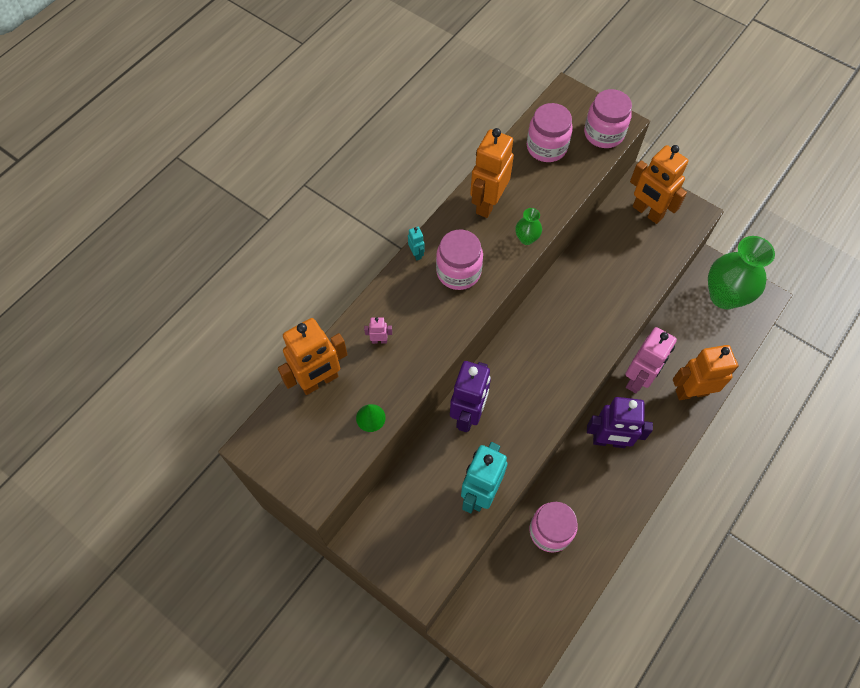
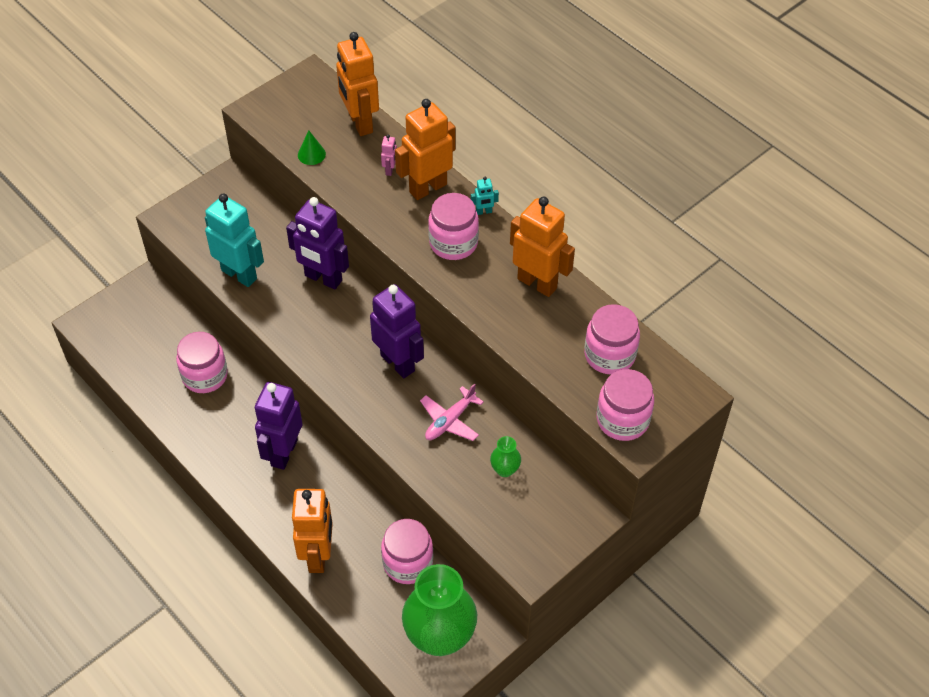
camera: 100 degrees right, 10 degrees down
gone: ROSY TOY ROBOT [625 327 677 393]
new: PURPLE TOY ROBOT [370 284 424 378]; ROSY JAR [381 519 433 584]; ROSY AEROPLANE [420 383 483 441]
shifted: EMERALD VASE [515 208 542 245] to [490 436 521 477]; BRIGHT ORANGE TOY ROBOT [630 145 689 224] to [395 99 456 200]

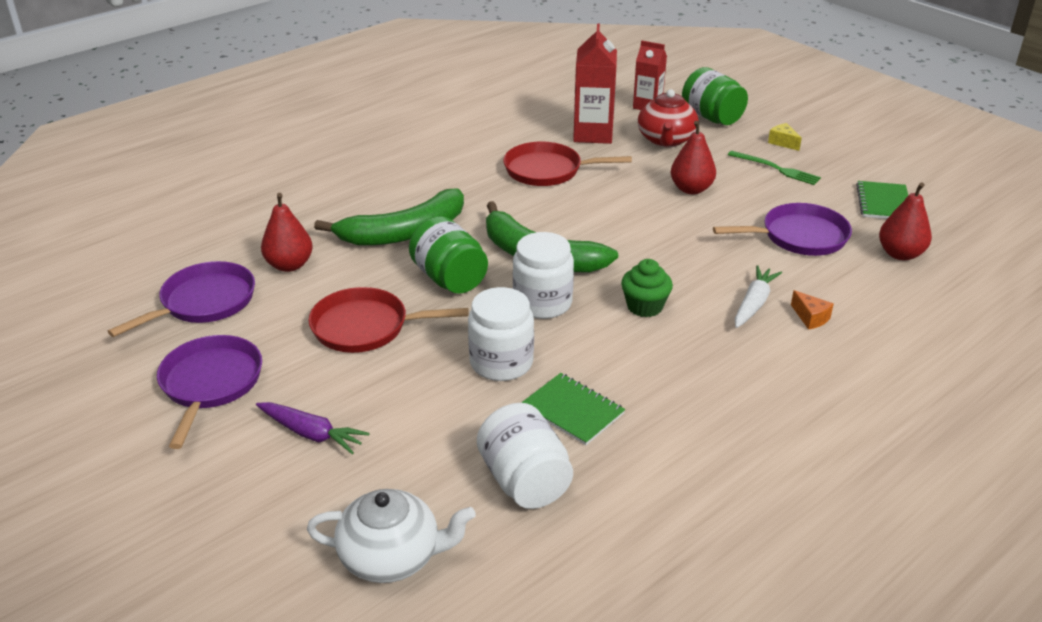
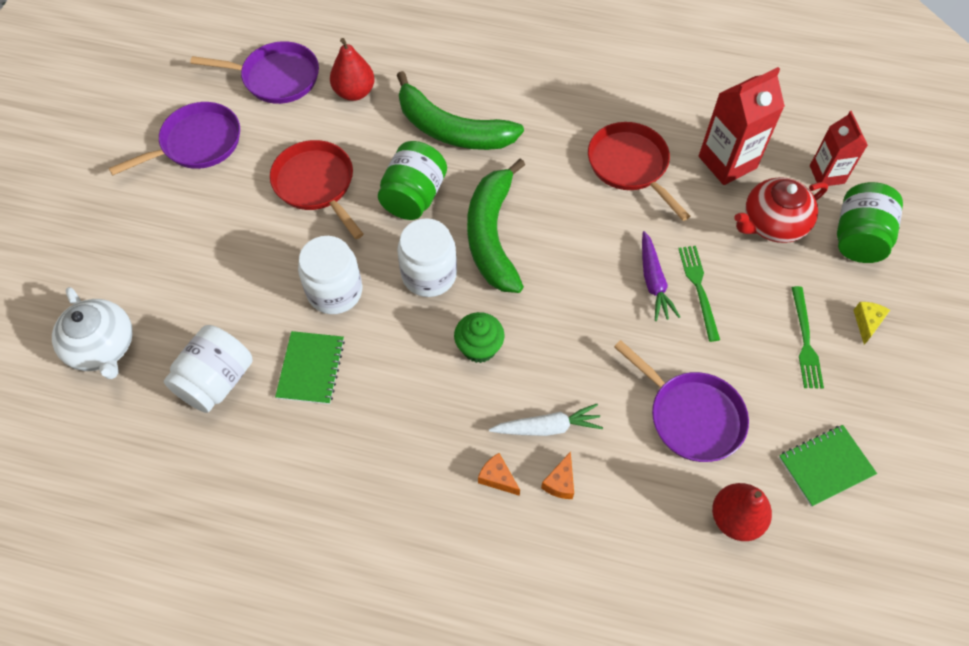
camera: 55 degrees right, 25 degrees up
new: BRIGHT ORANGE CHEESE WEDGE [478 453 520 496]
shifted: PURPLE TOY CARROT [256 402 370 454] to [642 231 680 321]
swapped: RED PEAR [671 121 716 194] to EMERALD FORK [678 246 720 342]

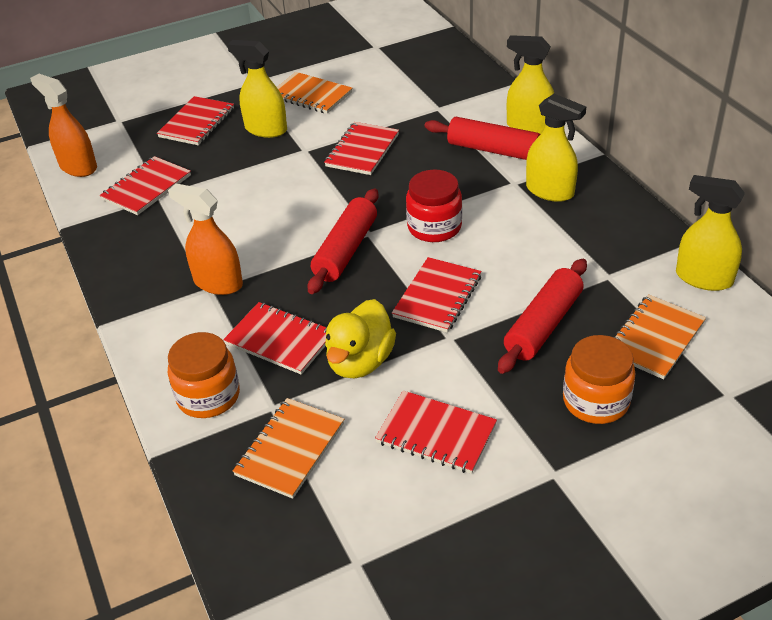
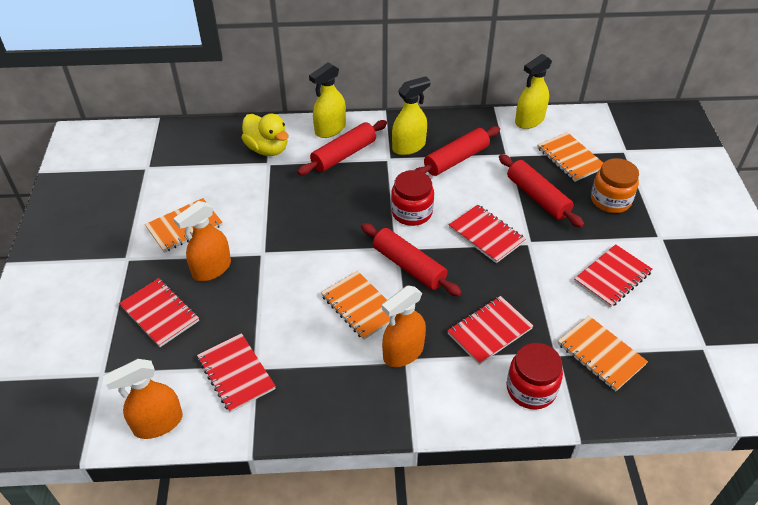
camera: 70 degrees left, 5 degrees up
gone: RED NOTEBOOK [324 122 399 175]
new: BRIGHT ORANGE NOTEBOOK [321 271 390 340]; RED DOUGH ROLLER [415 126 500 176]
shifted: BRIGHT YELLOW RUBBER DUCK [325 299 396 379] to [242 114 289 156]
repainted: BRIGHT ORANGE JAR [168 332 240 418] to RED JAR [507 343 563 410]; BRIGHT YELLOW SPRAYER [227 40 287 138] to BRIGHT ORANGE SPRAYER [173 201 231 281]

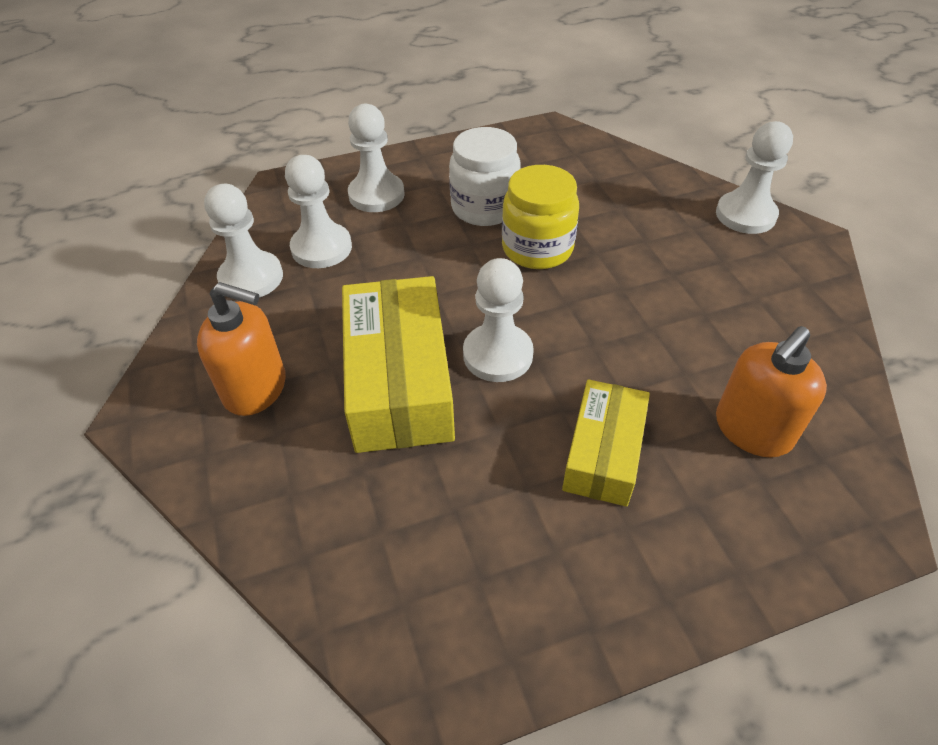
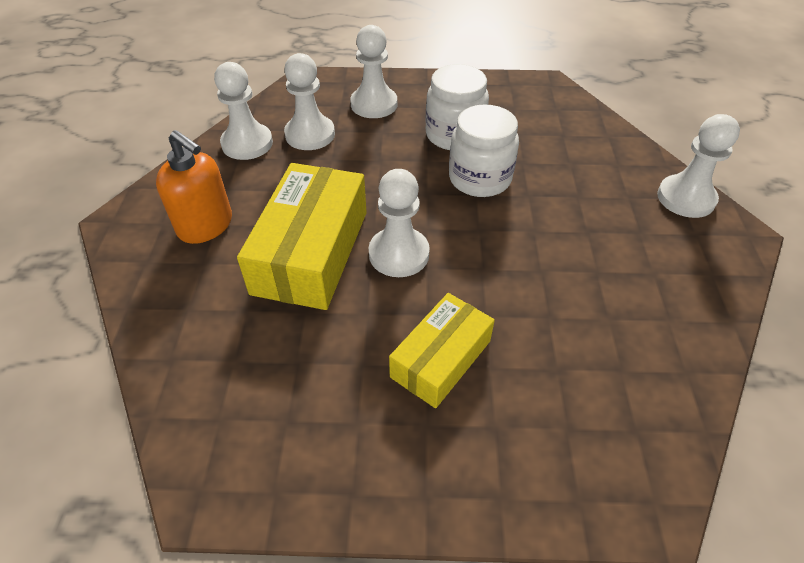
camera: 20 degrees right, 0 degrees up
gone: BRIGHT ORANGE SOAP DISPENSER [716 326 827 457]
repainted: BRIGHT YELLOW JAR [502 165 579 269] to PURE WHITE JAR [449 104 519 197]

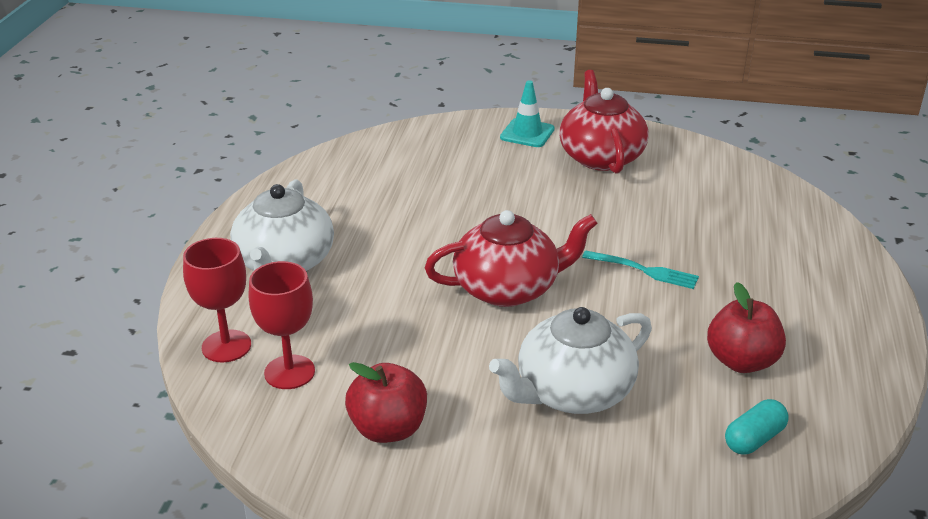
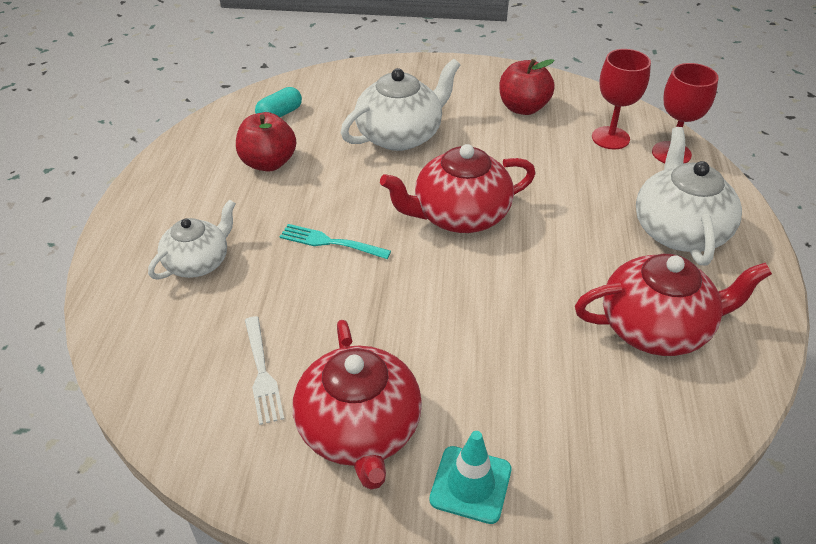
camera: 175 degrees right, 10 degrees up
new: PURE WHITE CHINA TEAPOT [148 199 236 280]; PURE WHITE FORK [245 316 284 425]; RED CHINA TEAPOT [575 254 772 356]

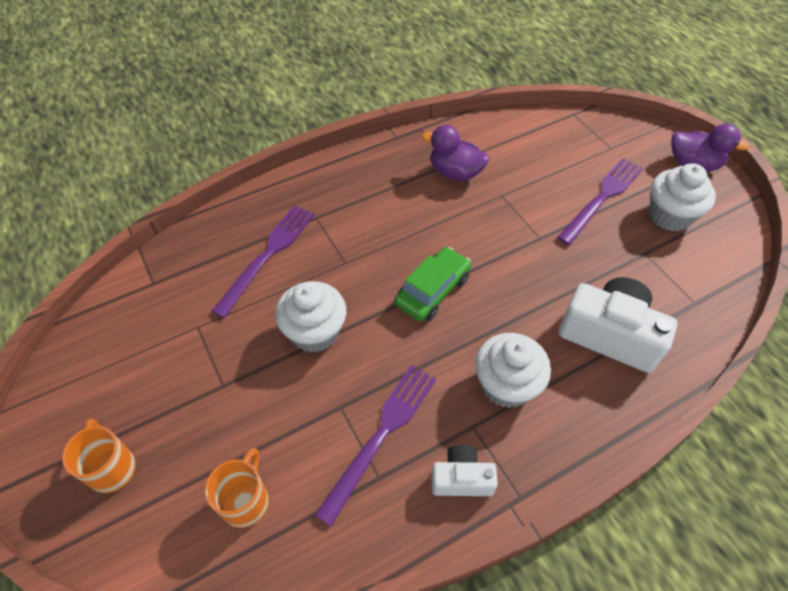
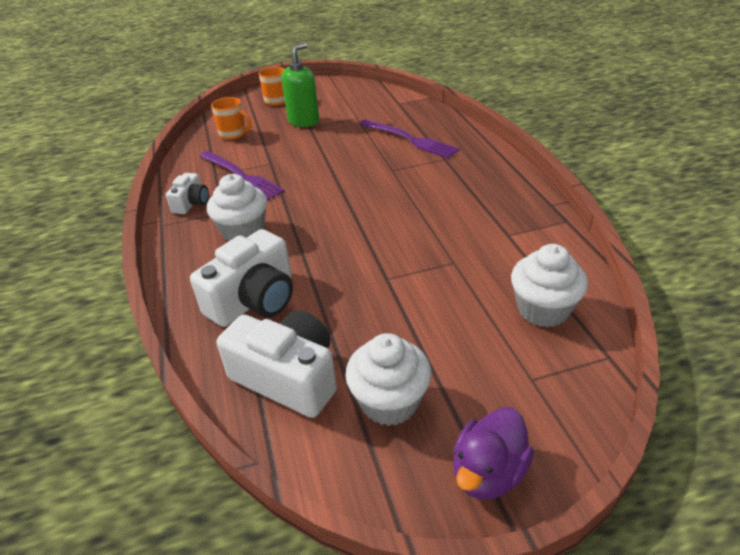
camera: 105 degrees right, 15 degrees down
gone: EMERALD CAR [395 247 471 321]; PURPLE RUBBER DUCK [422 125 489 181]; PURPLE FORK [557 158 643 245]
new: PURE WHITE COMPACT CAMERA [217 310 337 418]; EMERALD SOAP DISPENSER [281 43 319 127]
shifted: PURE WHITE MUFFIN [275 281 346 353] to [511 244 588 327]

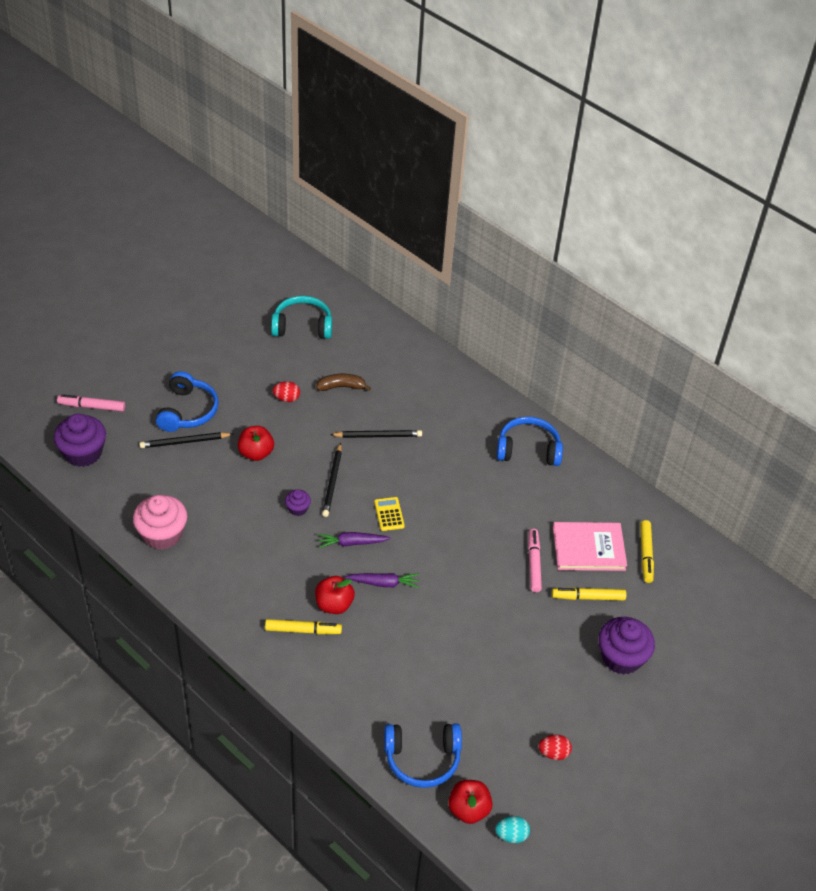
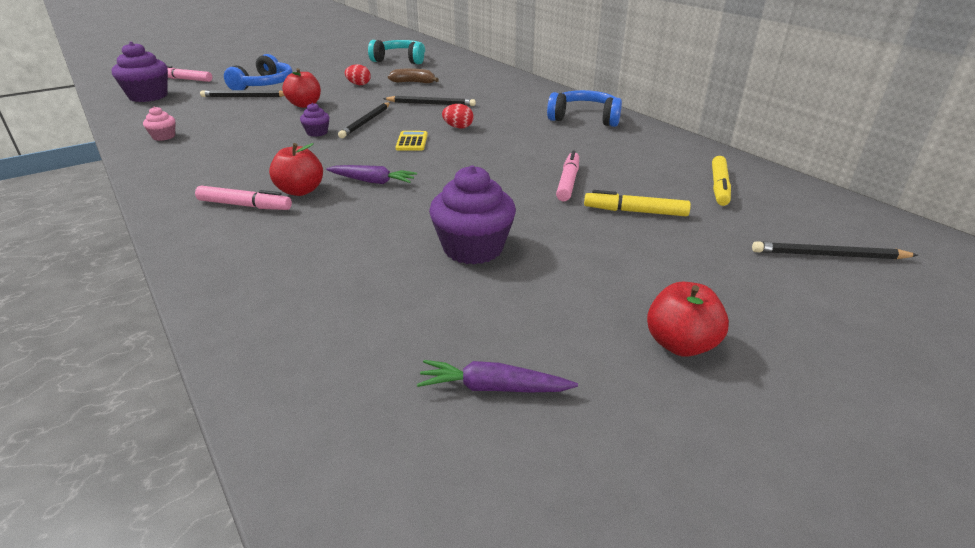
camera: 15 degrees right, 15 degrees down
gone: COBALT HEADPHONES [384 723 462 788]; TURQUOISE EGG [495 816 530 843]; ROSY HARDCOVER [553 522 627 571]
new: EBONY PENCIL [752 241 918 260]
shifted: PURPLE TOY CARROT [318 532 391 548] to [417 360 578 392]; RED APPLE [448 780 493 824] to [647 282 729 357]; RED EGG [538 734 572 760] to [442 104 474 129]; PURPLE MUFFIN [598 617 655 675] to [429 165 516 264]
repainted: BRIGHT YELLOW MARKER [265 619 342 634] to ROSY MARKER [195 186 292 210]
scaled: ROSY MUFFIN [133 495 187 549] = [143 106 175 141] x0.50

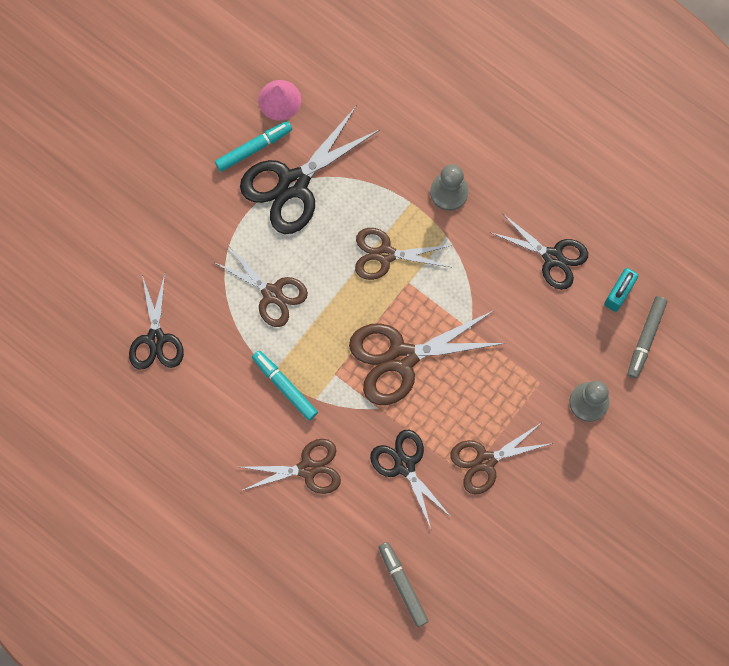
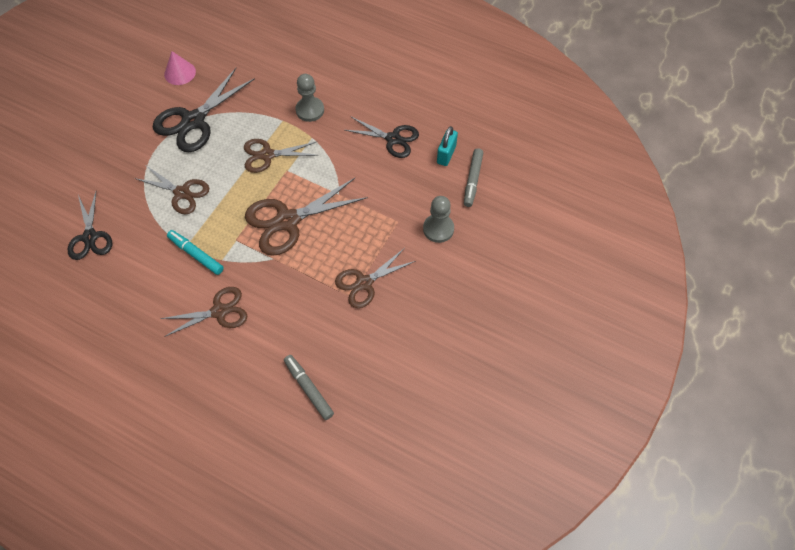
camera: 10 degrees left, 15 degrees down
gone: TURQUOISE MARKER [215 121 292 172]; EBONY SCISSORS [370 430 452 528]

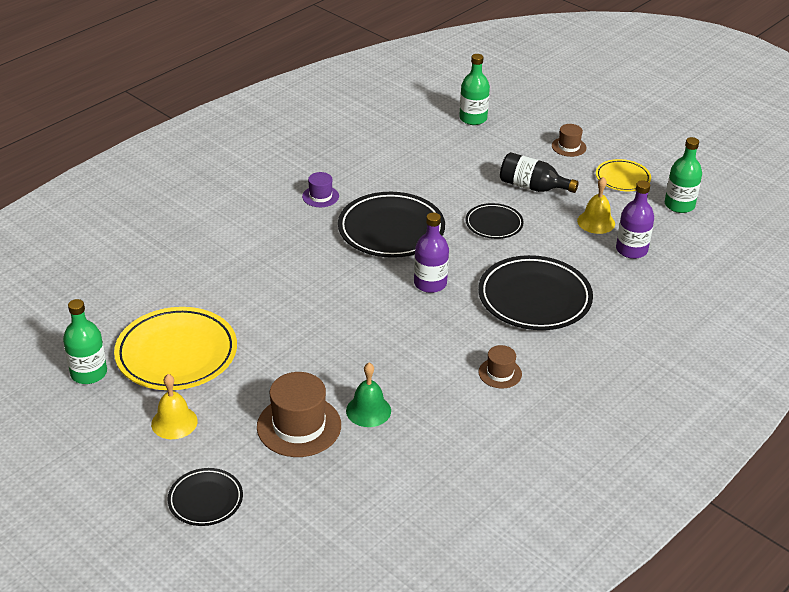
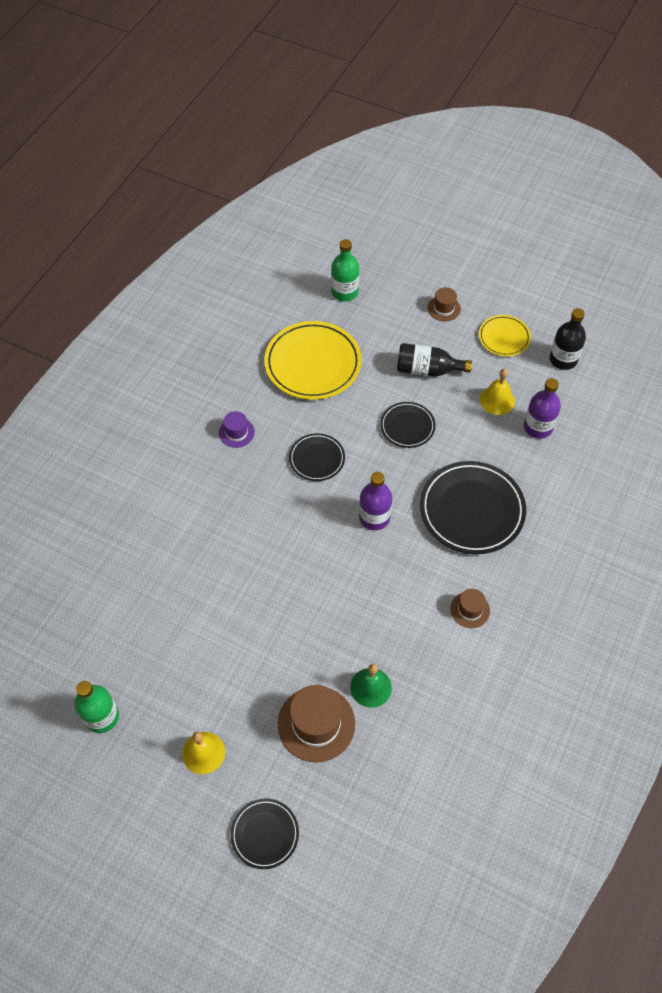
camera: 15 degrees left, 20 degrees up
shifted: BRIGHT YELLOW FLAT DISH [114 307 237 390] to [264 321 362 400]
repainted: EMERALD BOTTLE [665 137 702 213] to EBONY BOTTLE [550 308 586 370]
scaled: EBONY FLAT DISH [338 192 445 258] = [289 433 345 481] x0.55

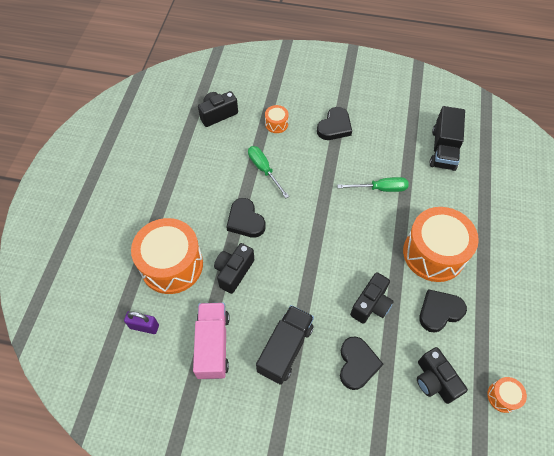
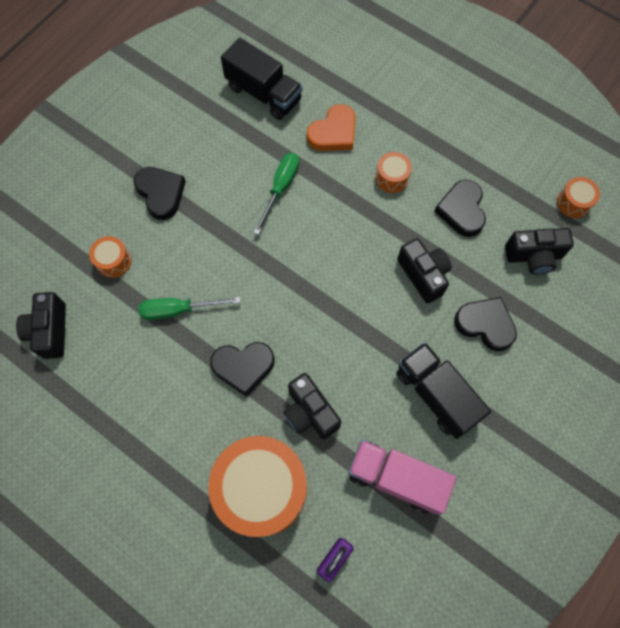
camera: 65 degrees left, 10 degrees up
new: BRIGHT ORANGE HEART [307 104 356 151]
scaled: BRIGHT ORANGE SNARE DRUM [403 207 479 282] = [376 152 412 193] x0.43

